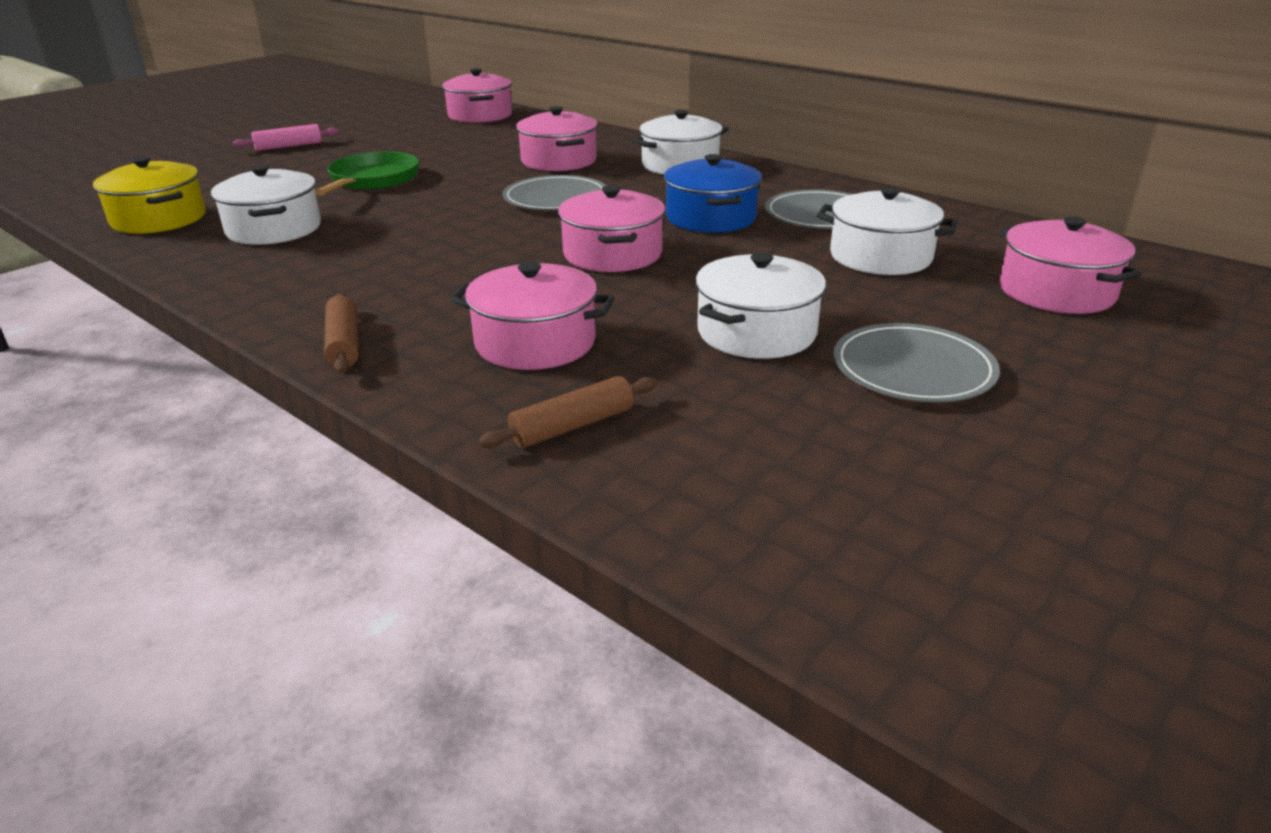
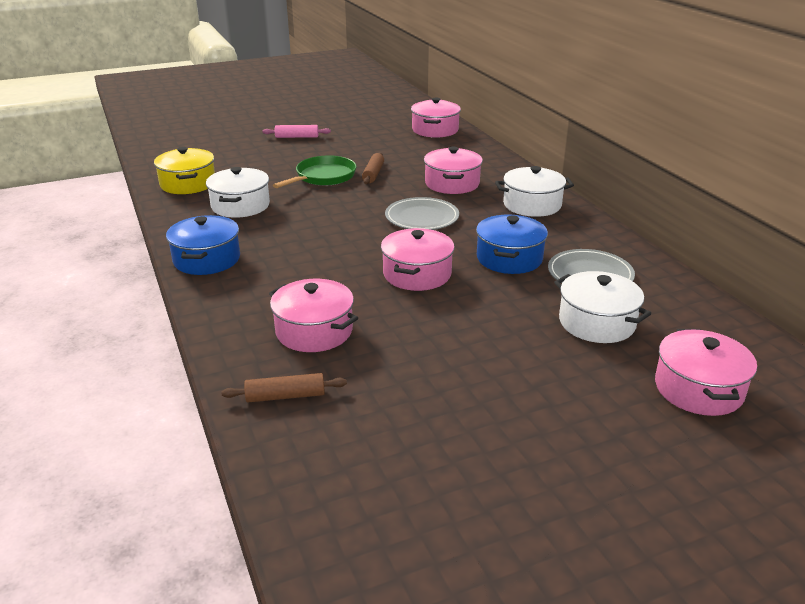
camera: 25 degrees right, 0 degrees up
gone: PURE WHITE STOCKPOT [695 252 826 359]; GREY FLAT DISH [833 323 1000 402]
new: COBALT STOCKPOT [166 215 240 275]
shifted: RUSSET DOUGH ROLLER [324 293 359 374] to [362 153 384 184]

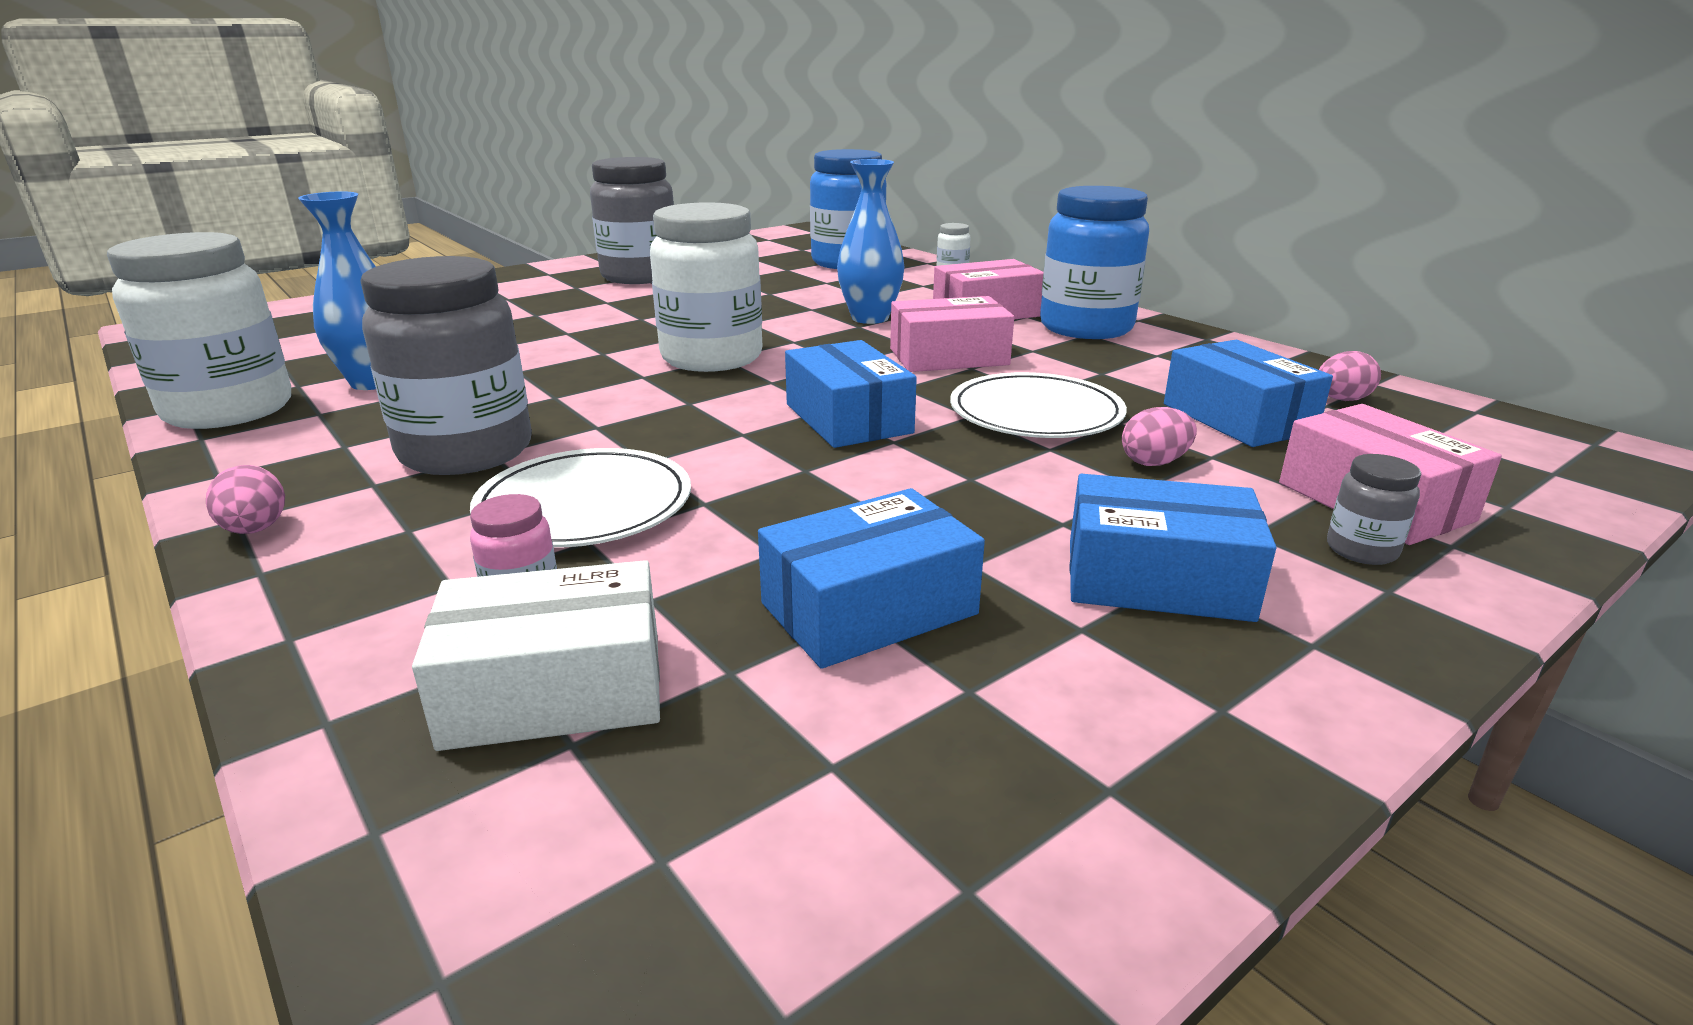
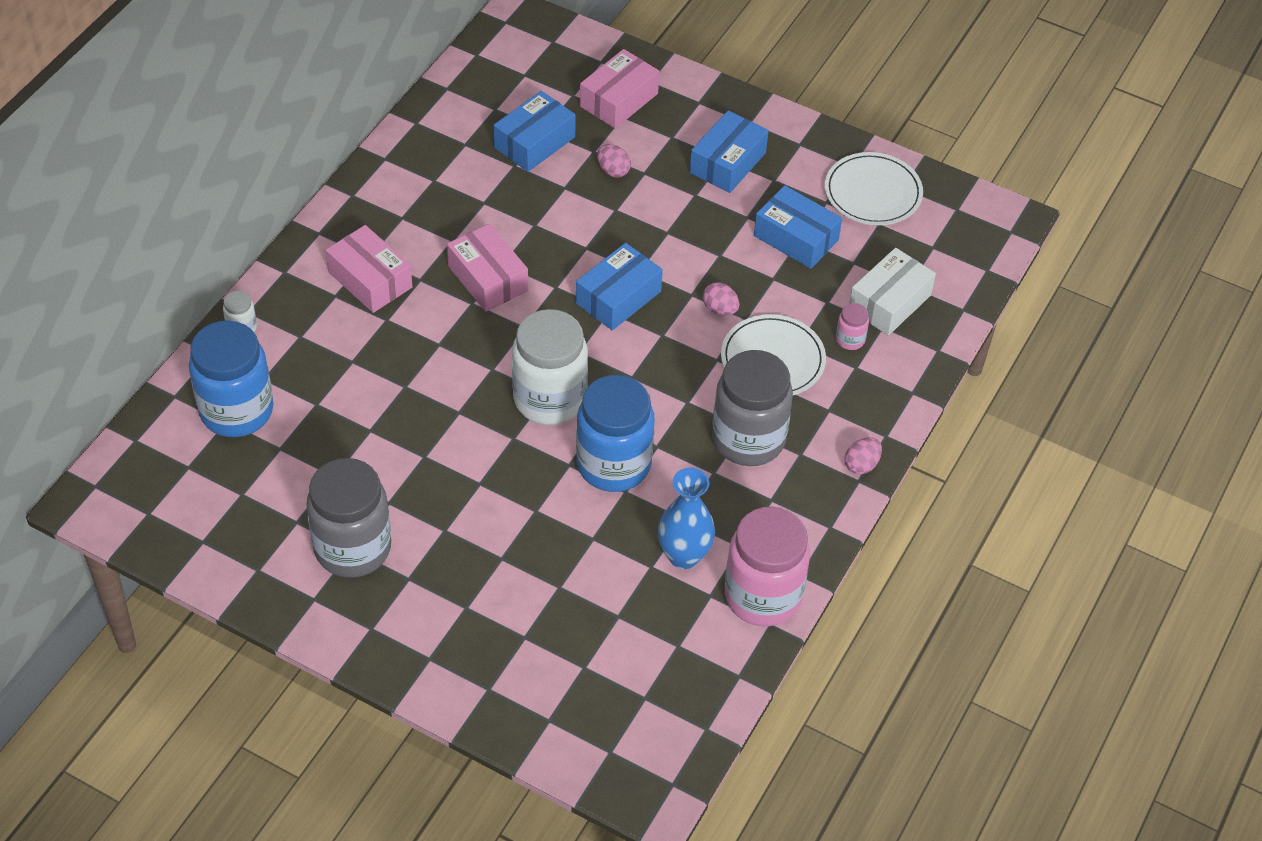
camera: 115 degrees left, 25 degrees up
gone: COBALT VASE [837 159 904 324]; GREY JAR [1327 454 1421 565]
shifted: PURE WHITE FLAT DISH [950 372 1127 438] to [825 152 923 225]; COBALT JAR [1040 186 1149 339] to [576 375 655 492]; ROSY EGG [1319 351 1381 401] to [703 282 740 315]
repainted: PURE WHITE JAR [107 232 291 429] to ROSY JAR [725 507 810 626]
rotated: PURE WHITE PARCEL [412 560 660 751] = [849 248 936 335] 75 degrees clockwise; COBALT PARCEL [1070 474 1276 622] = [690 110 769 193] 45 degrees clockwise

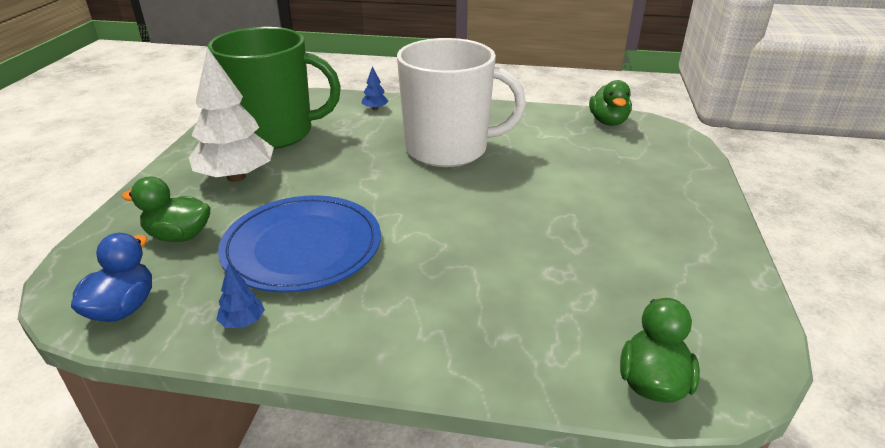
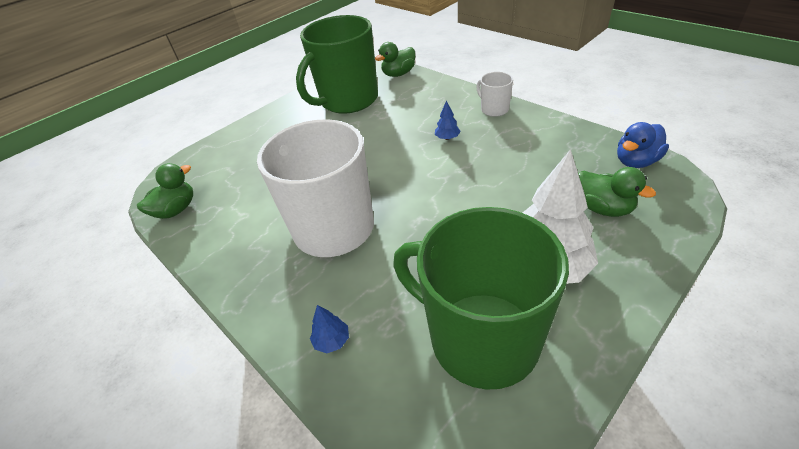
camera: 140 degrees left, 10 degrees up
gone: COBALT FLAT DISH [218 195 381 292]
new: EMERALD COFFEE MUG [296 15 378 114]; PURE WHITE COFFEE MUG [476 72 513 117]
shifted: COBALT TOY TREE [216 264 265 328] to [435 101 461 140]

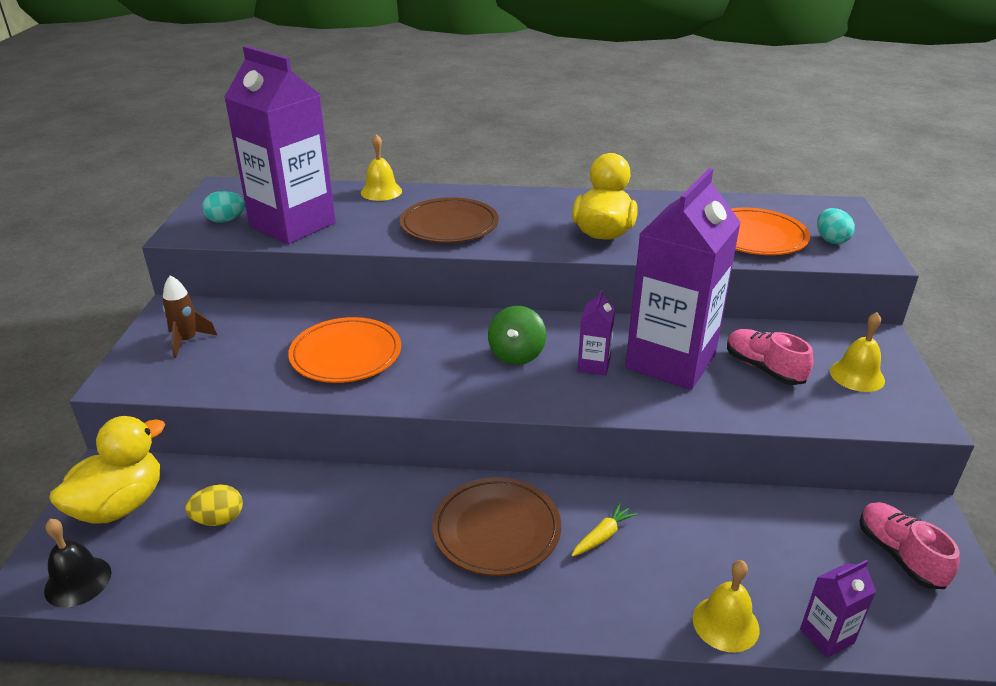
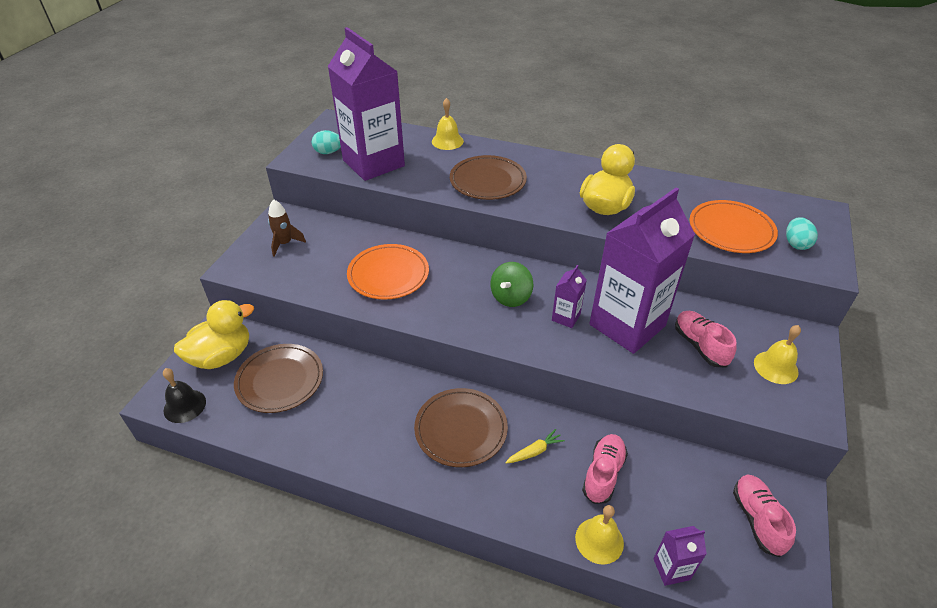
camera: 15 degrees right, 10 degrees up
new: ROSY LACE-UP SHOE [582 434 628 504]
swapped: BRIGHT YELLOW EGG [185 484 243 526] to RUSSET FLAT DISH [234 344 323 413]

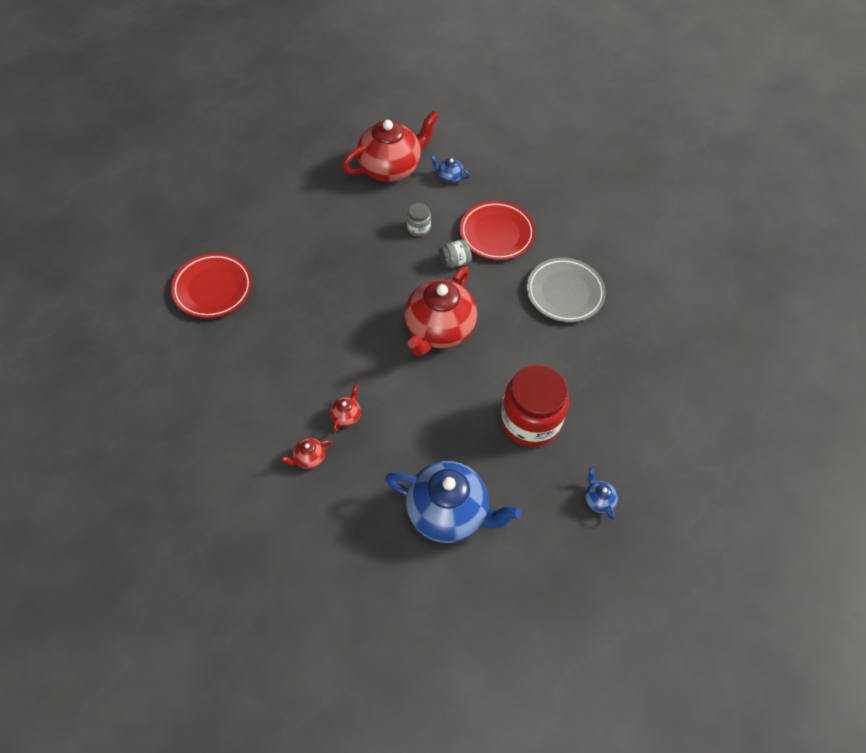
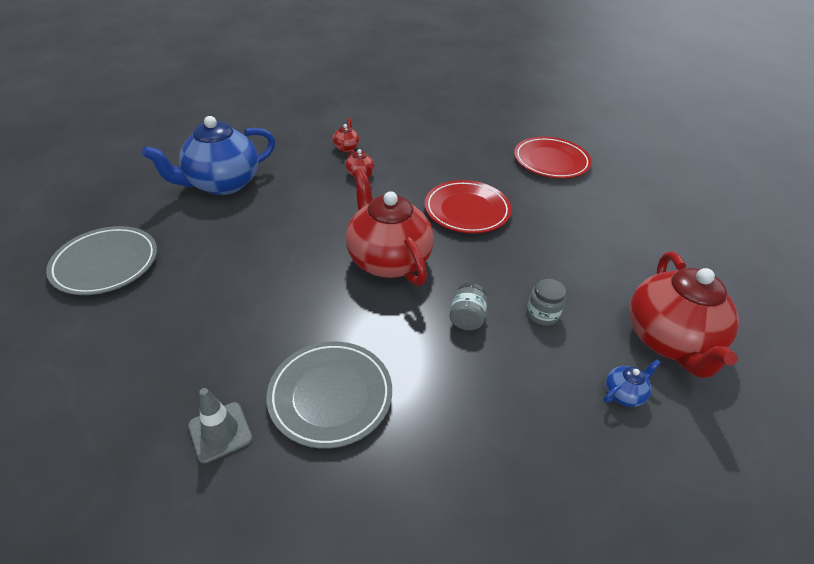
camera: 125 degrees right, 15 degrees down
gone: RED JAR [501 364 569 447]
new: GREY TRAFFIC CONE [188 388 253 464]
shifted: RED FLAT DISH [460 201 535 260] to [425 180 511 234]
swapped: COBALT CHINA TEAPOT [585 468 618 520] to GREY FLAT DISH [46 226 157 295]

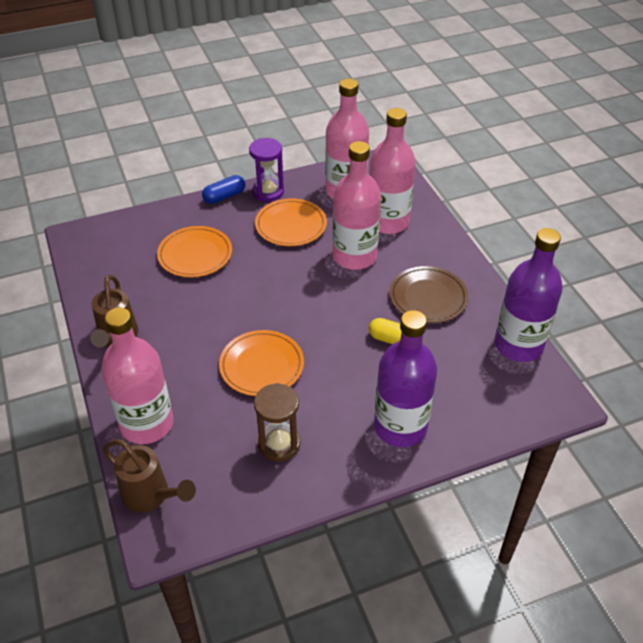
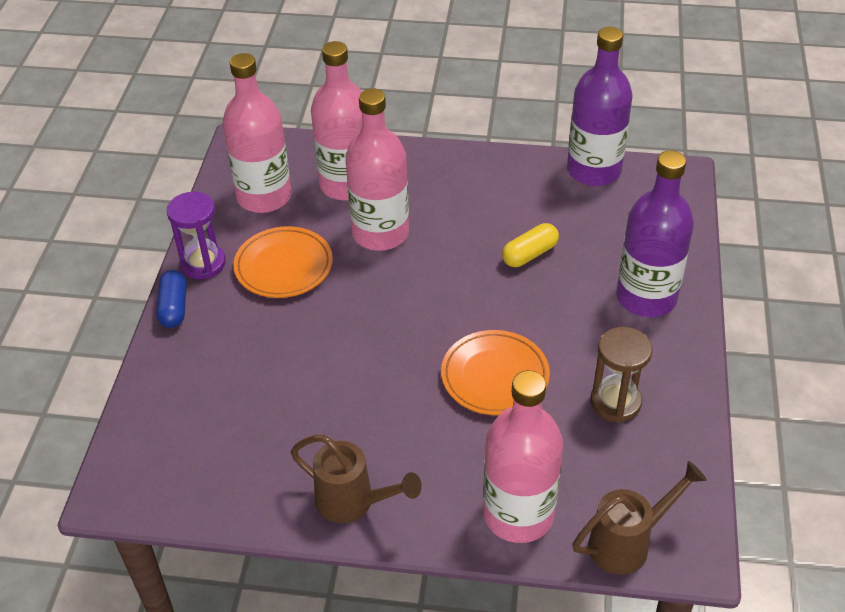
camera: 60 degrees left, 0 degrees up
gone: BRIGHT ORANGE FLAT DISH [157 226 232 277]; RUSSET FLAT DISH [390 266 468 323]

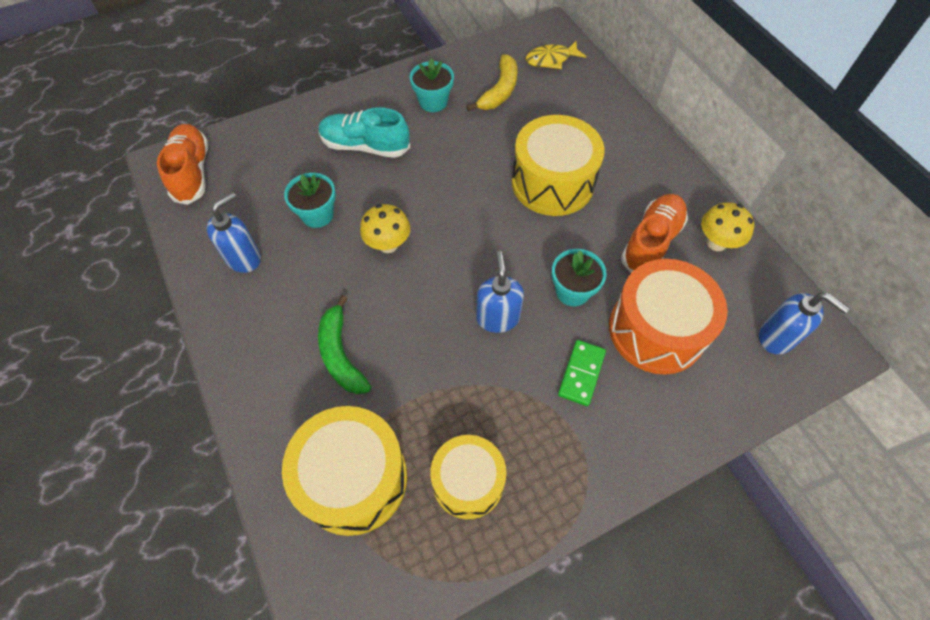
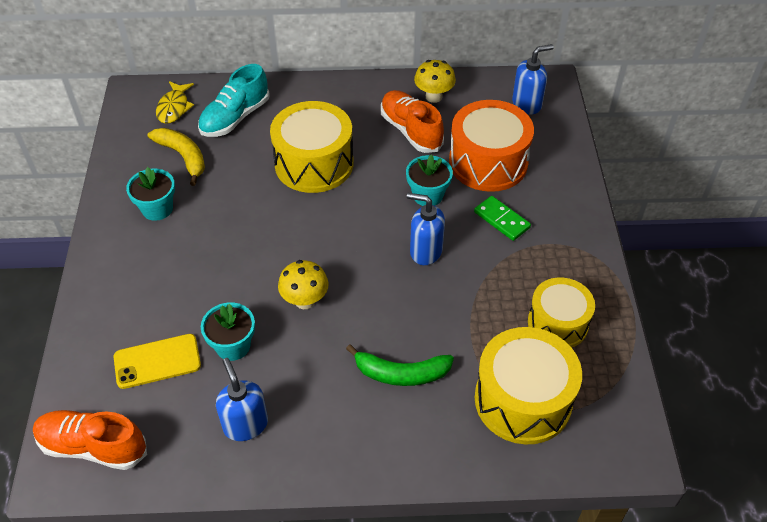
camera: 65 degrees left, 10 degrees down
new: BRIGHT YELLOW MOBILE PHONE [114 334 201 389]
shifted: TURQUOISE LACE-UP SHOE [318 107 410 158] to [198 64 270 137]

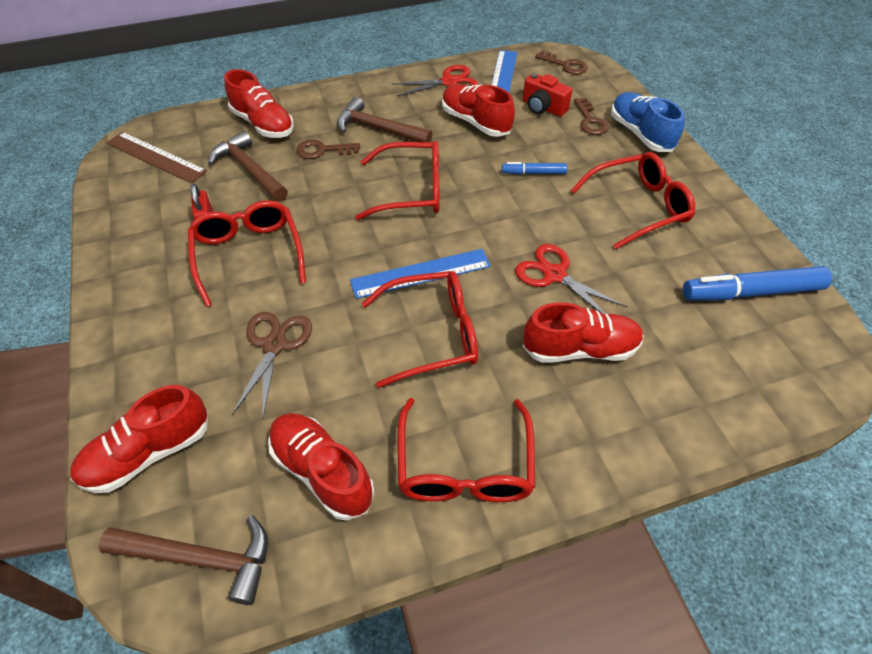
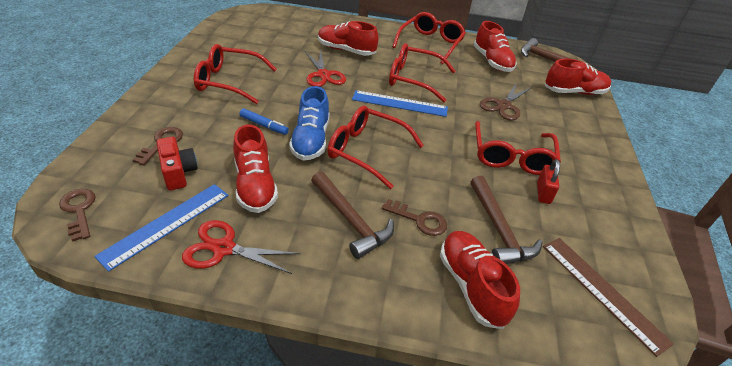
camera: 155 degrees left, 10 degrees down
gone: COBALT MARKER [683 266 832 300]
shifted: COBALT LACE-UP SHOE [611 92 685 152] to [289 86 329 161]

